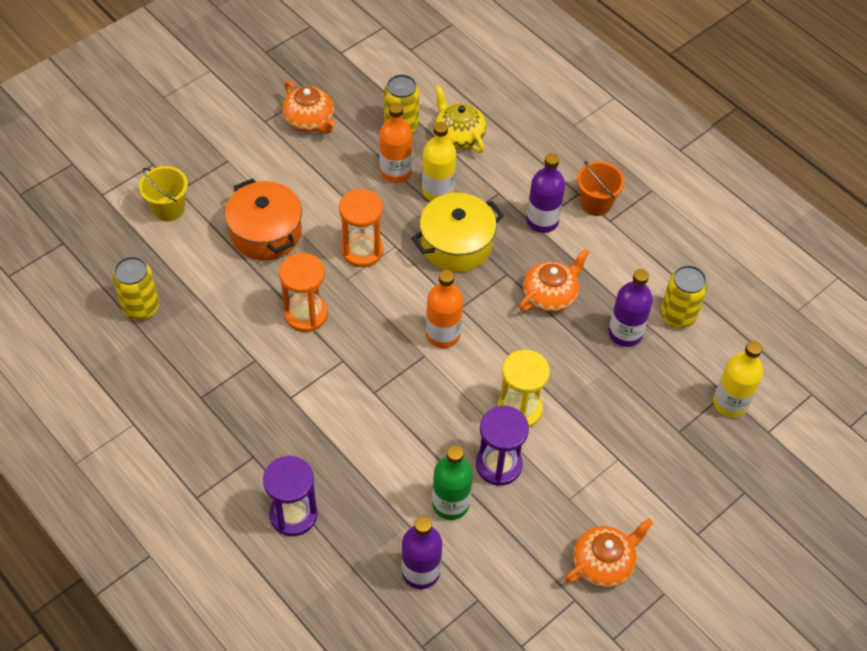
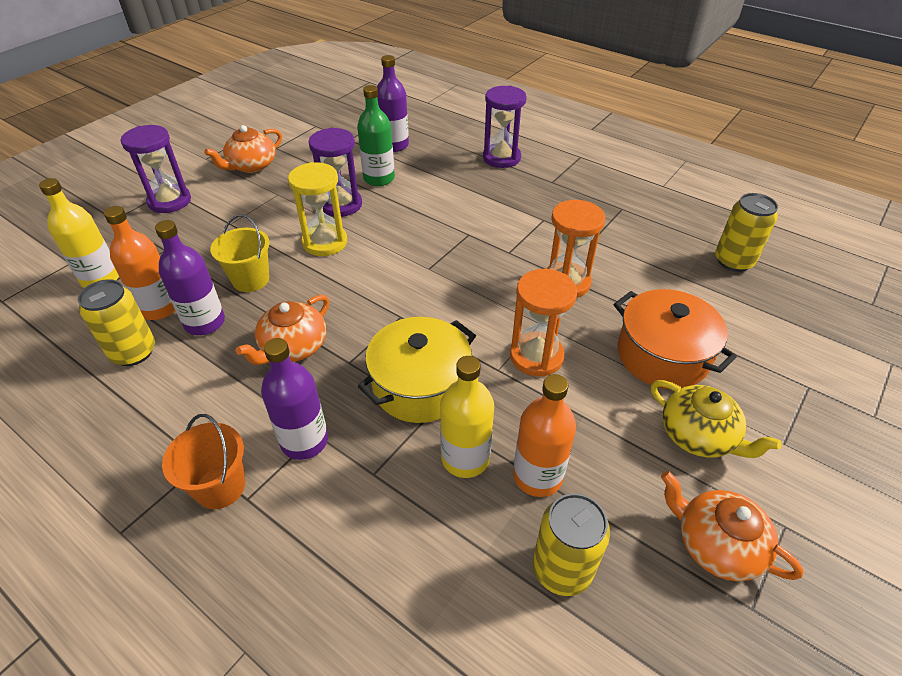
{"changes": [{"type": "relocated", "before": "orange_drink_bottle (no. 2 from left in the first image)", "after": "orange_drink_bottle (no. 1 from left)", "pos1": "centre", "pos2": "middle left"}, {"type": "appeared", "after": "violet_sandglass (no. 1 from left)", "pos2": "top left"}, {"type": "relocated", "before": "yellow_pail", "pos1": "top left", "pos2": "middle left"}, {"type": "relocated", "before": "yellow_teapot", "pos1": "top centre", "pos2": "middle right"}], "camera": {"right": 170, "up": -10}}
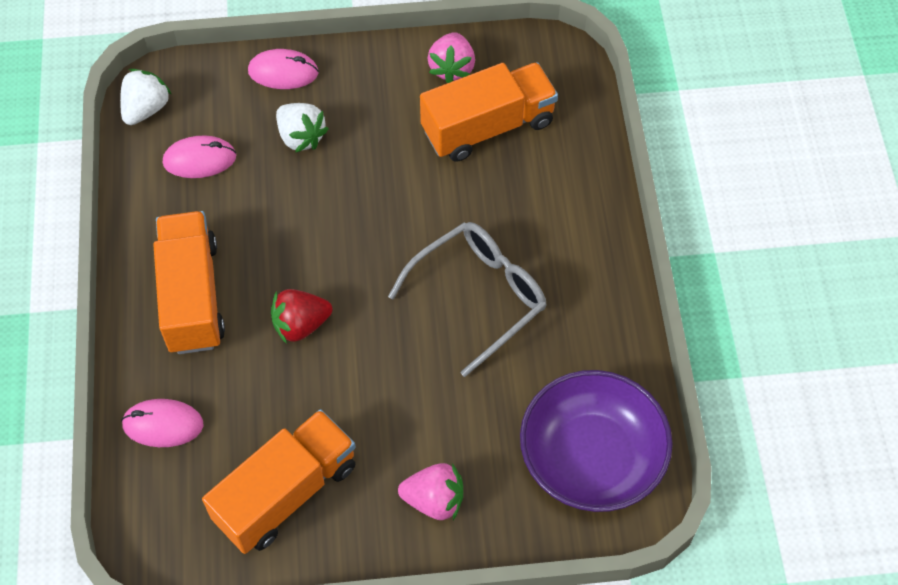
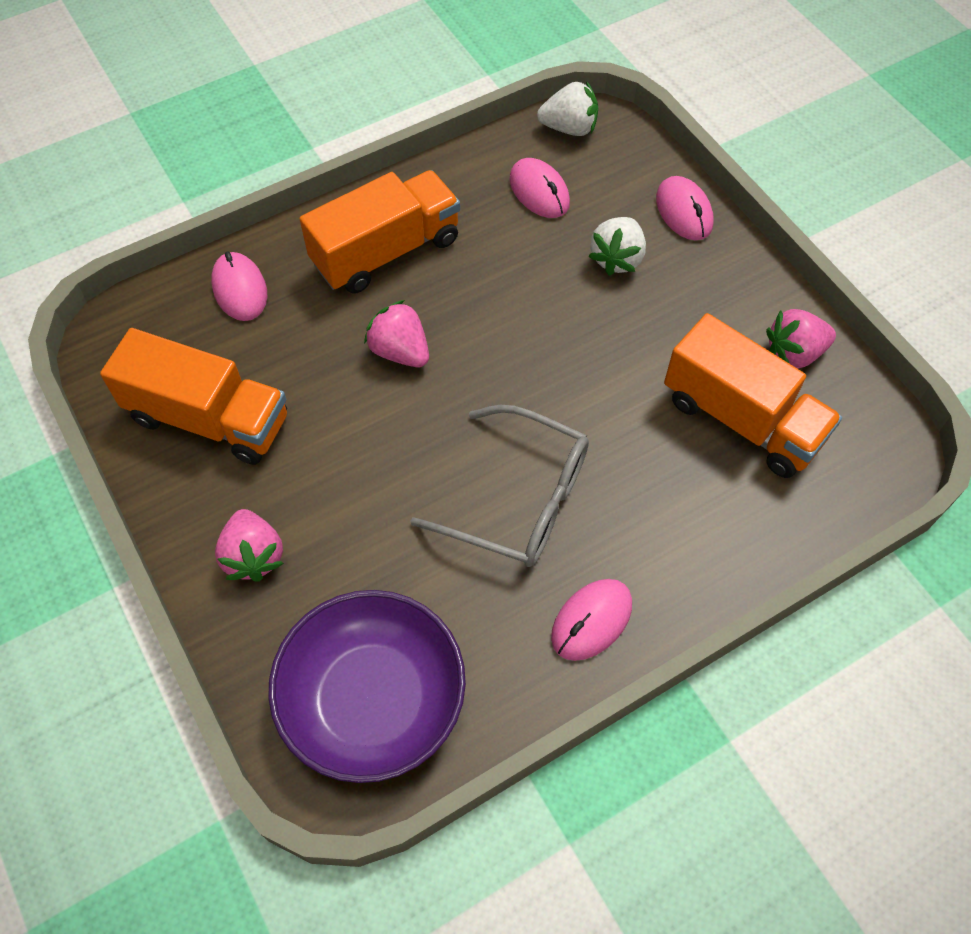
{"changes": [{"type": "colour", "before": "crimson_berry", "after": "pink_berry (no. 2 from left)", "pos1": "centre", "pos2": "centre"}, {"type": "appeared", "after": "pink_mouse (no. 3 from left)", "pos2": "centre"}], "camera": {"right": 65, "up": 0}}
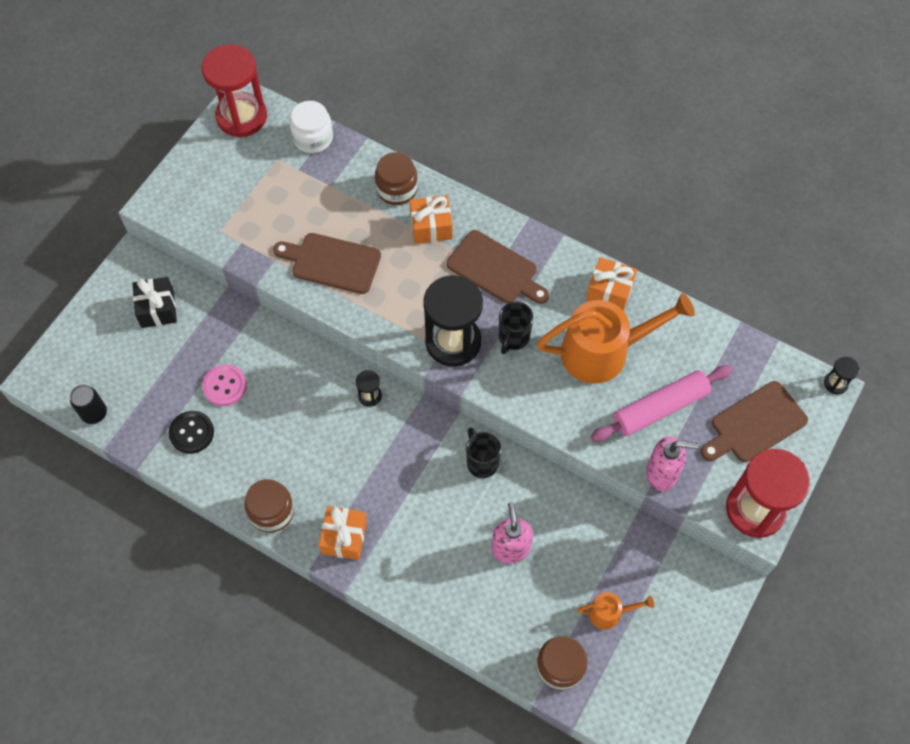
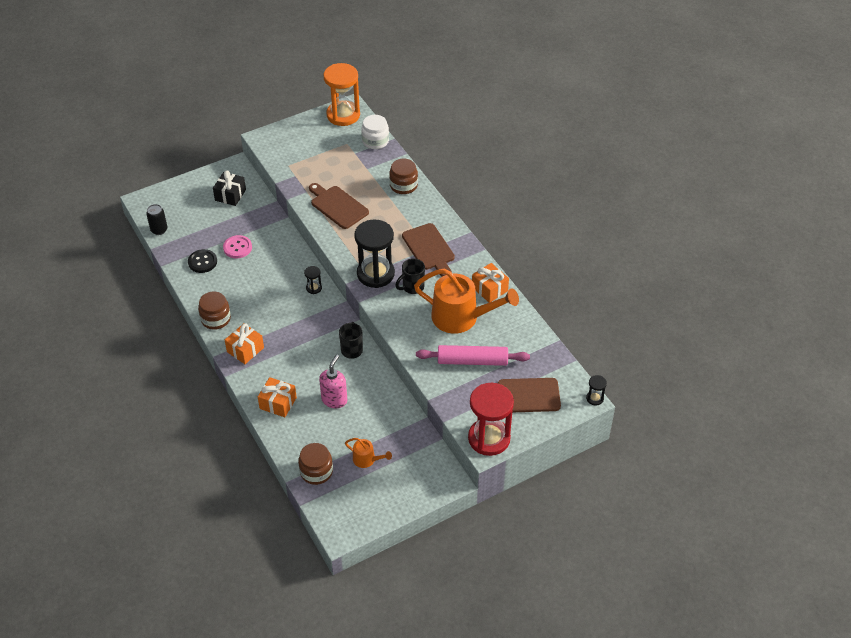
{"changes": [{"type": "relocated", "before": "orange_present (no. 2 from left)", "pos1": "top centre", "pos2": "middle left"}, {"type": "colour", "before": "crimson_sandglass (no. 1 from left)", "after": "orange_sandglass", "pos1": "top left", "pos2": "top centre"}, {"type": "missing", "before": "pink_soap_dispenser (no. 2 from left)", "pos1": "middle right"}], "camera": {"right": 30, "up": -15}}
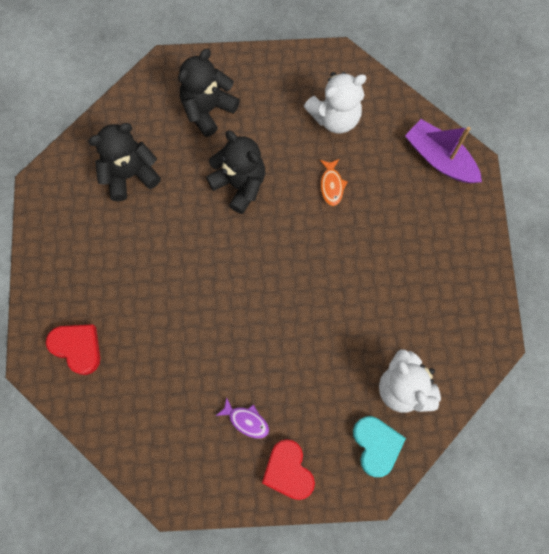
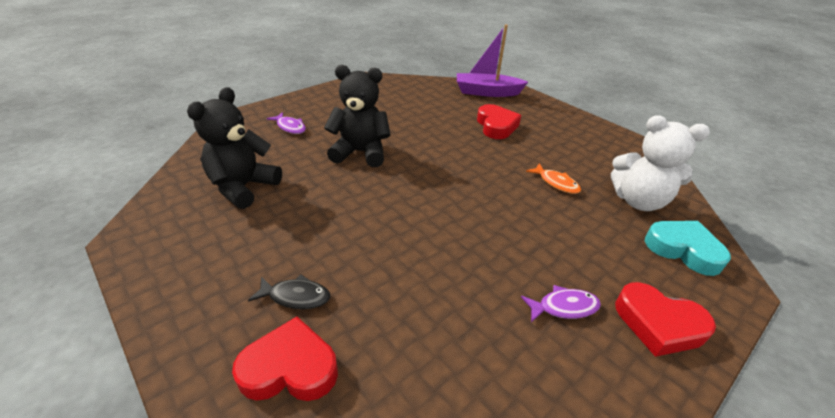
{"changes": [{"type": "appeared", "after": "ebony_fish_figure", "pos2": "bottom centre"}, {"type": "exchanged", "before": "ebony_teddy (no. 2 from left)", "after": "violet_fish_figure (no. 1 from left)", "pos1": "top centre", "pos2": "top centre"}, {"type": "appeared", "after": "crimson_love_heart (no. 2 from left)", "pos2": "top centre"}, {"type": "relocated", "before": "orange_fish_figure", "pos1": "top centre", "pos2": "centre"}, {"type": "missing", "before": "pure_white_teddy (no. 1 from left)", "pos1": "top centre"}], "camera": {"right": -40, "up": -35}}
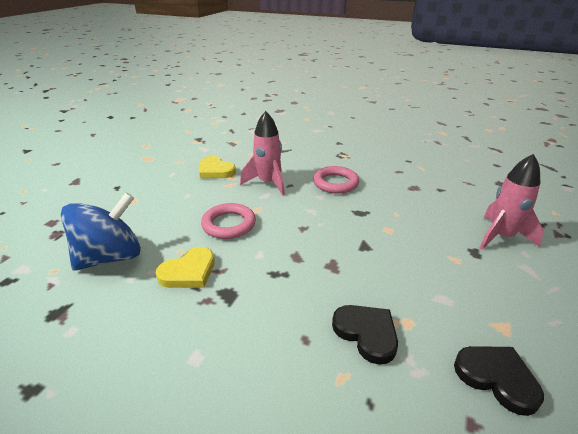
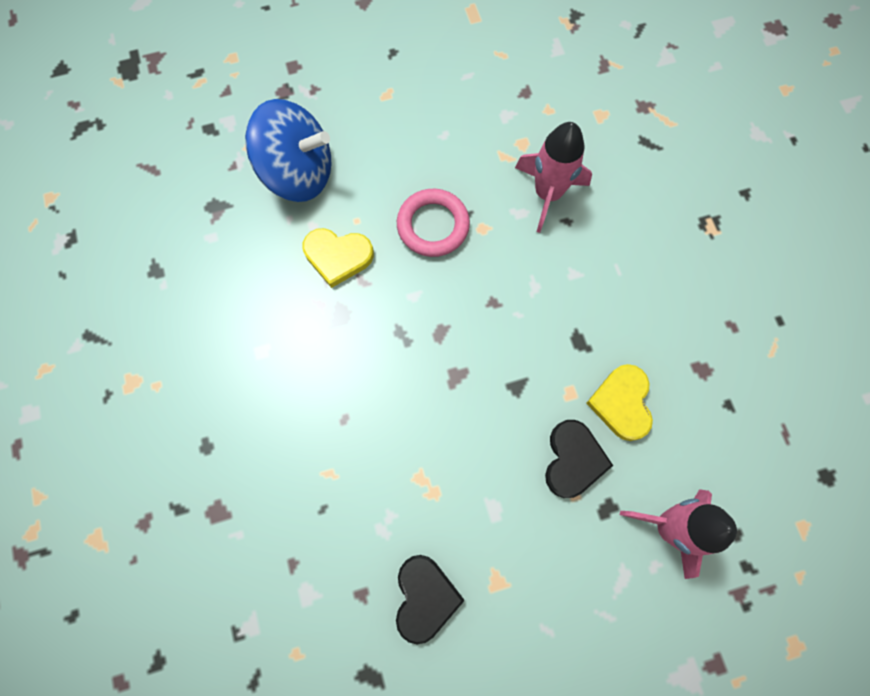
{"changes": [{"type": "relocated", "before": "ebony_love_heart (no. 1 from left in the first image)", "after": "ebony_love_heart (no. 2 from left)", "pos1": "bottom centre", "pos2": "centre"}, {"type": "relocated", "before": "yellow_love_heart (no. 2 from left)", "pos1": "centre", "pos2": "middle right"}, {"type": "missing", "before": "pink_torus (no. 2 from left)", "pos1": "centre"}], "camera": {"right": 50, "up": 40}}
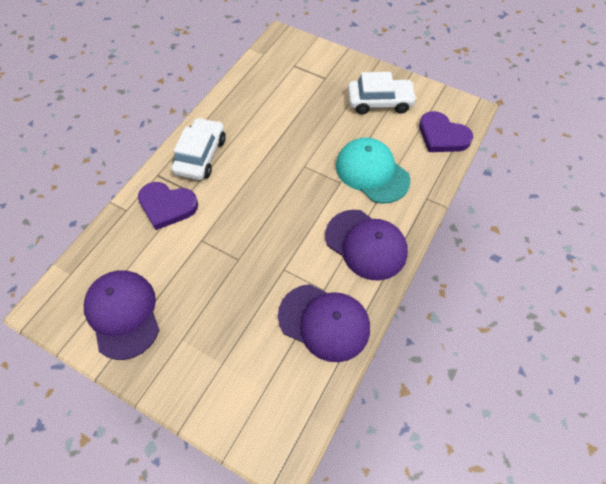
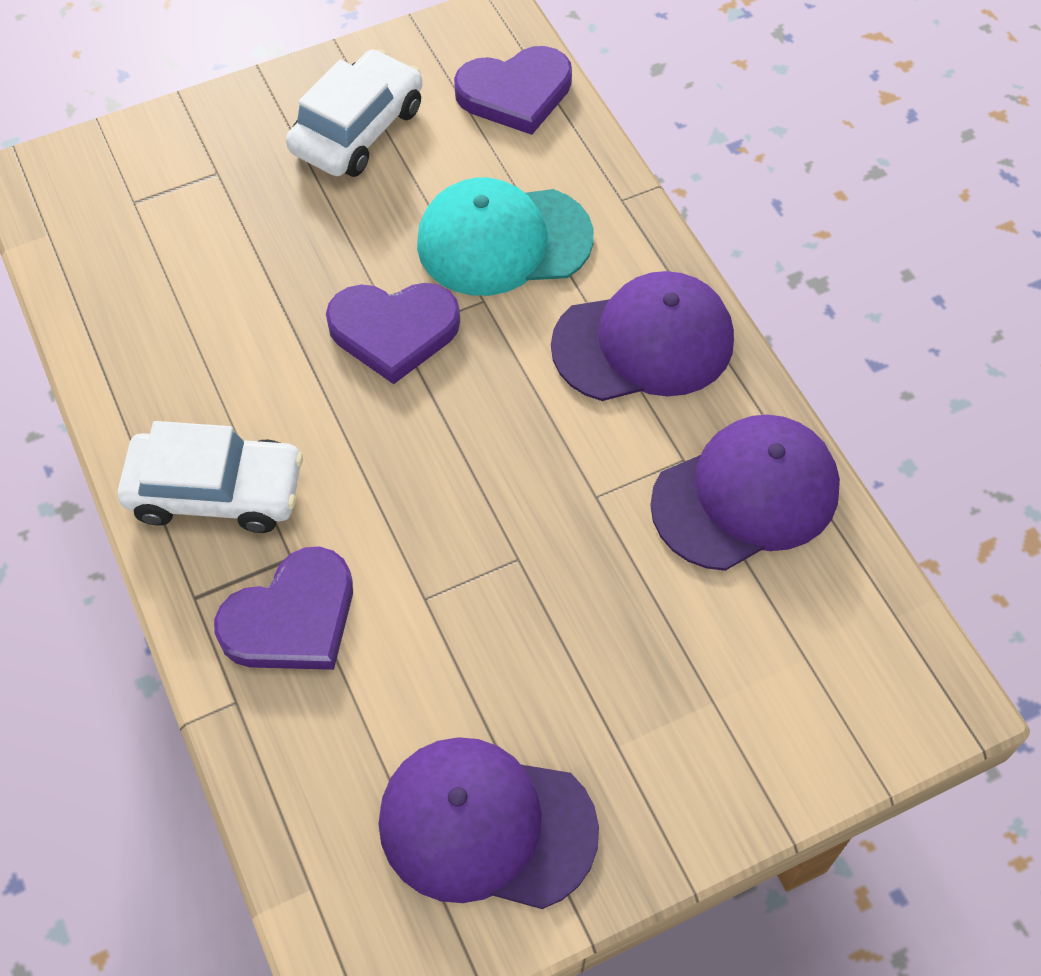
{"changes": [{"type": "spun", "before": "pure_white_automobile (no. 1 from left)", "pos1": "top left", "pos2": "middle left", "turn": 135}, {"type": "appeared", "after": "violet_love_heart (no. 2 from left)", "pos2": "centre"}], "camera": {"right": -55, "up": 0}}
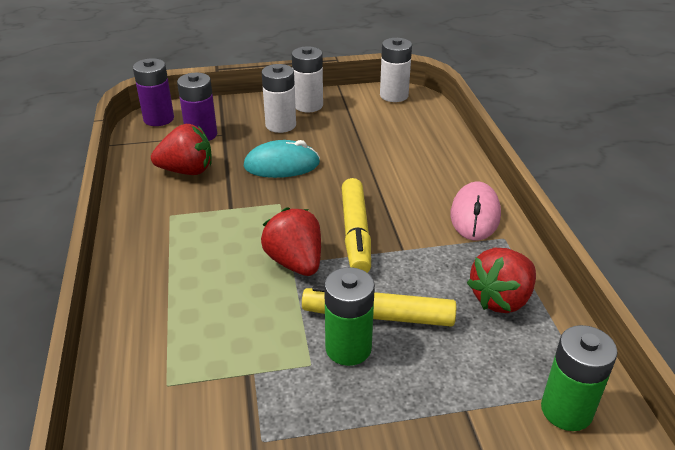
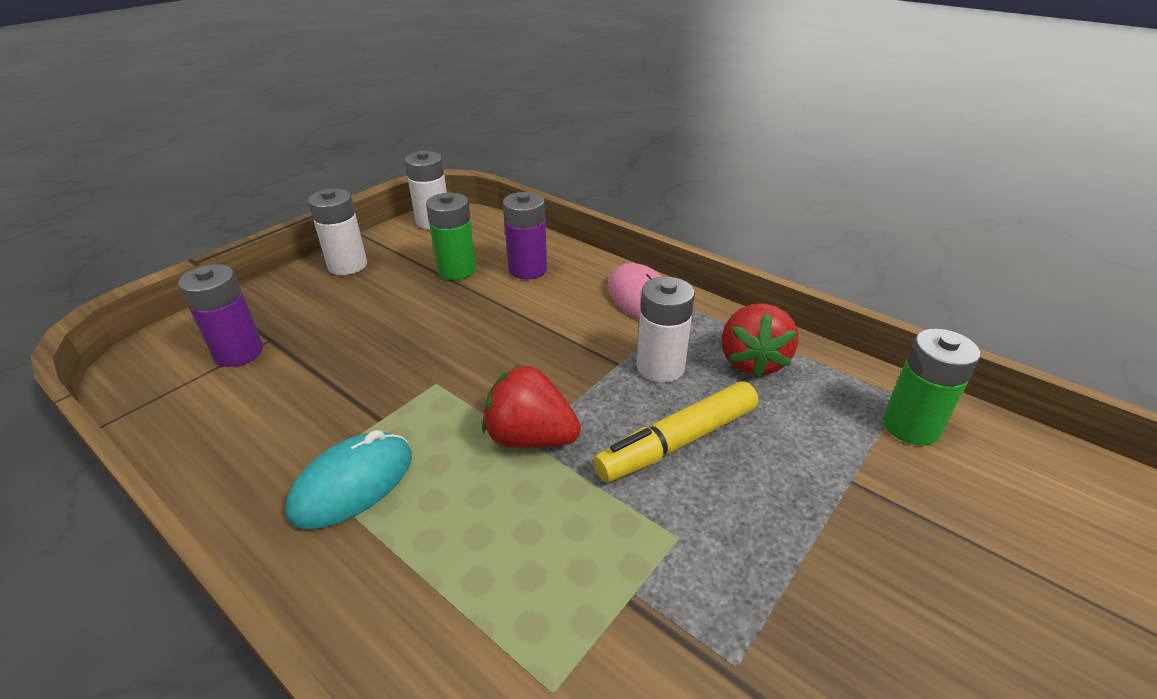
{"changes": [{"type": "relocated", "before": "teal_mouse", "pos1": "centre", "pos2": "bottom left"}, {"type": "relocated", "before": "leaf-green_power_cell (no. 1 from left)", "pos1": "bottom centre", "pos2": "centre"}, {"type": "relocated", "before": "violet_power_cell (no. 1 from left in the first image)", "after": "violet_power_cell (no. 2 from left)", "pos1": "top left", "pos2": "centre"}, {"type": "relocated", "before": "pure_white_power_cell (no. 1 from left in the first image)", "after": "pure_white_power_cell (no. 3 from left)", "pos1": "top centre", "pos2": "centre"}, {"type": "missing", "before": "crimson_berry (no. 1 from left)", "pos1": "top left"}, {"type": "missing", "before": "yellow_marker_pen (no. 1 from left)", "pos1": "centre"}], "camera": {"right": -40, "up": 0}}
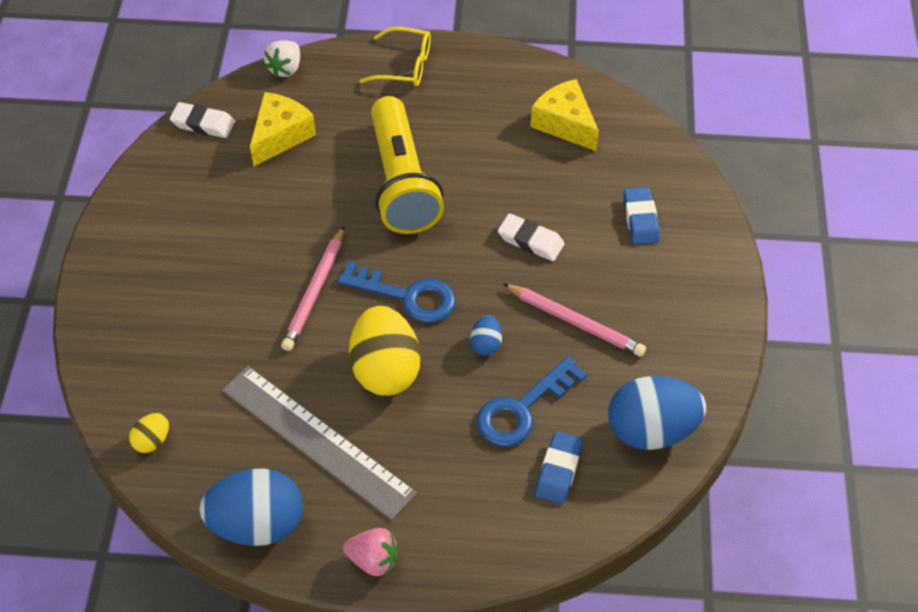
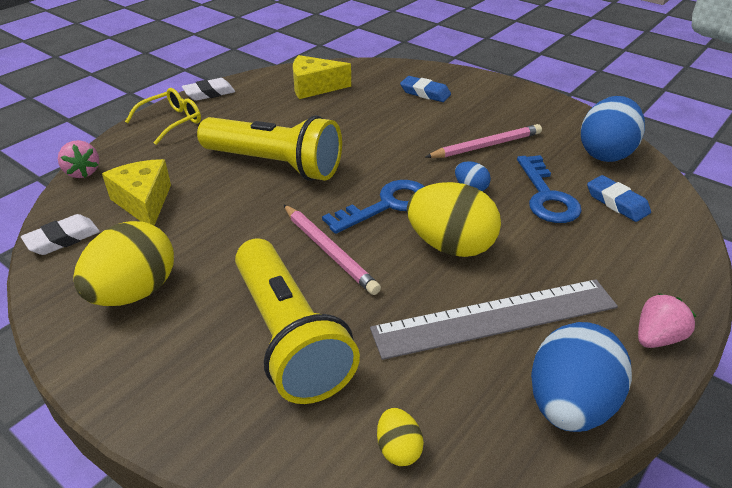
{"changes": [{"type": "colour", "before": "pure_white_berry", "after": "pink_berry (no. 1 from left)", "pos1": "top left", "pos2": "top left"}, {"type": "appeared", "after": "yellow_egg (no. 1 from left)", "pos2": "middle left"}, {"type": "relocated", "before": "pure_white_gum_eraser (no. 2 from left)", "pos1": "centre", "pos2": "top left"}, {"type": "appeared", "after": "yellow_torch (no. 2 from left)", "pos2": "centre"}], "camera": {"right": -55, "up": -15}}
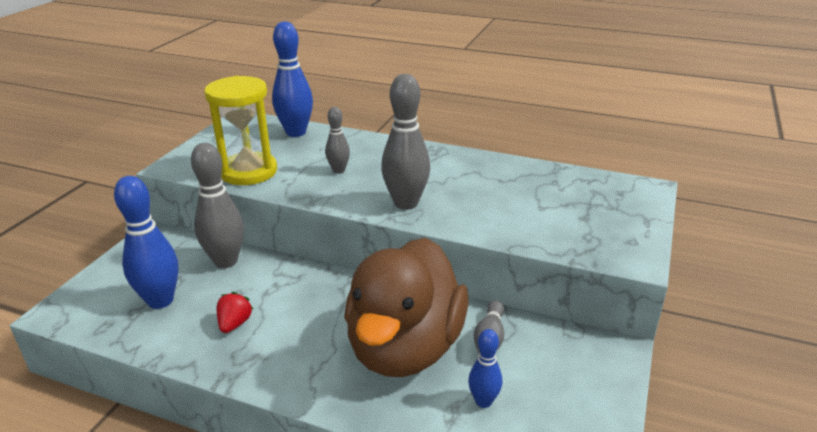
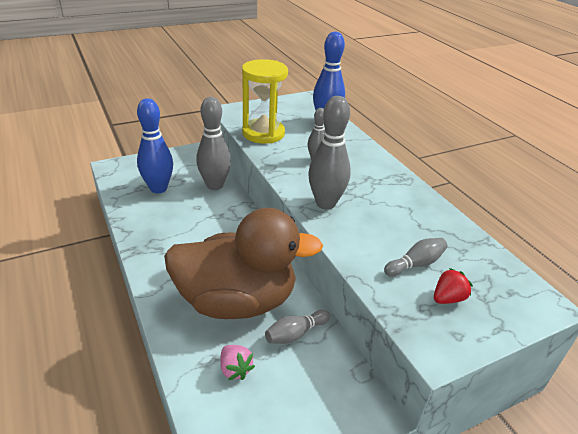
{"changes": [{"type": "spun", "before": "brown_rubber_duck", "pos1": "bottom centre", "pos2": "centre", "turn": -150}, {"type": "exchanged", "before": "cobalt_tenpin (no. 3 from left)", "after": "pink_berry", "pos1": "bottom centre", "pos2": "bottom centre"}, {"type": "appeared", "after": "gray_tenpin (no. 5 from left)", "pos2": "middle right"}, {"type": "relocated", "before": "crimson_berry", "pos1": "bottom left", "pos2": "middle right"}], "camera": {"right": 40, "up": 5}}
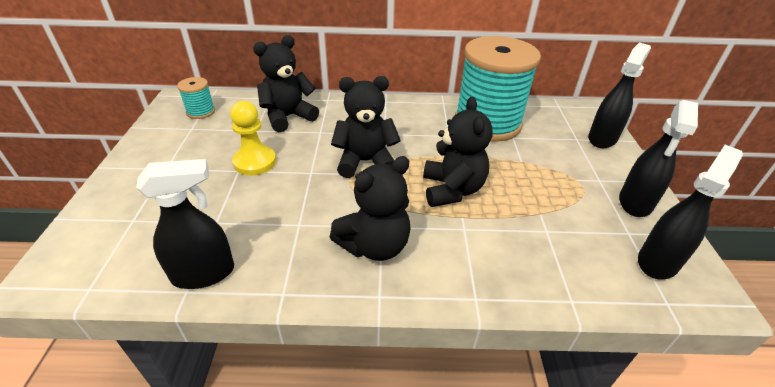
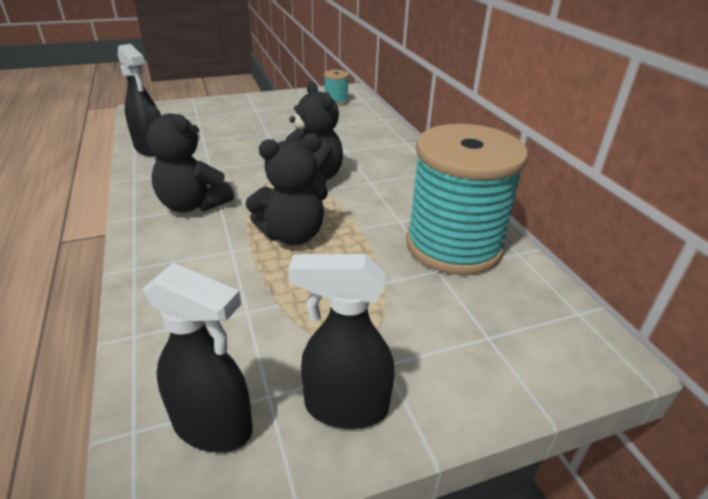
{"changes": [{"type": "missing", "before": "yellow_game_pawn", "pos1": "middle left"}, {"type": "missing", "before": "ebony_teddy (no. 1 from left)", "pos1": "top centre"}, {"type": "missing", "before": "ebony_spray_cleaner (no. 2 from left)", "pos1": "top right"}], "camera": {"right": 70, "up": -5}}
